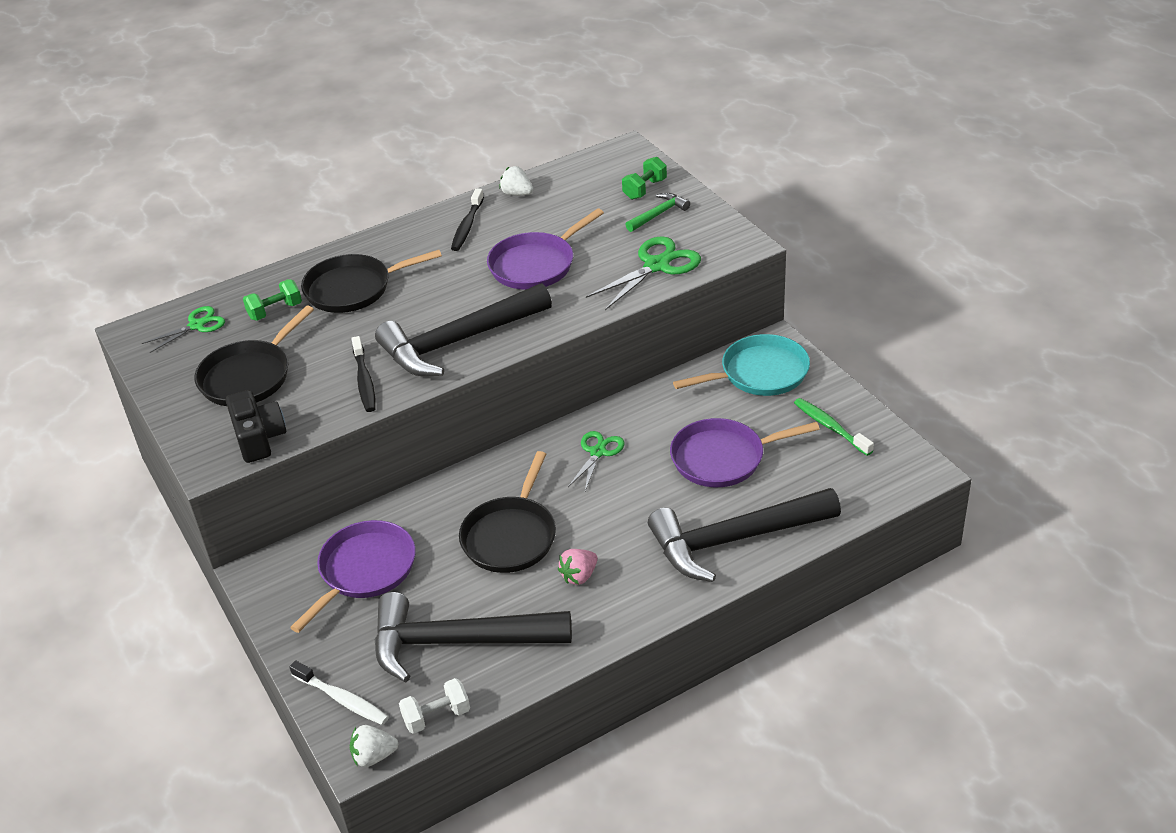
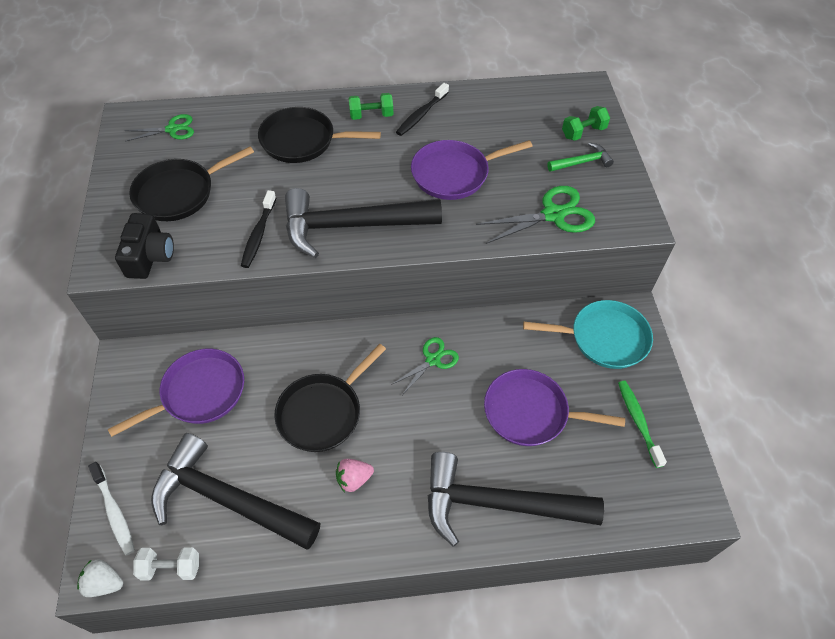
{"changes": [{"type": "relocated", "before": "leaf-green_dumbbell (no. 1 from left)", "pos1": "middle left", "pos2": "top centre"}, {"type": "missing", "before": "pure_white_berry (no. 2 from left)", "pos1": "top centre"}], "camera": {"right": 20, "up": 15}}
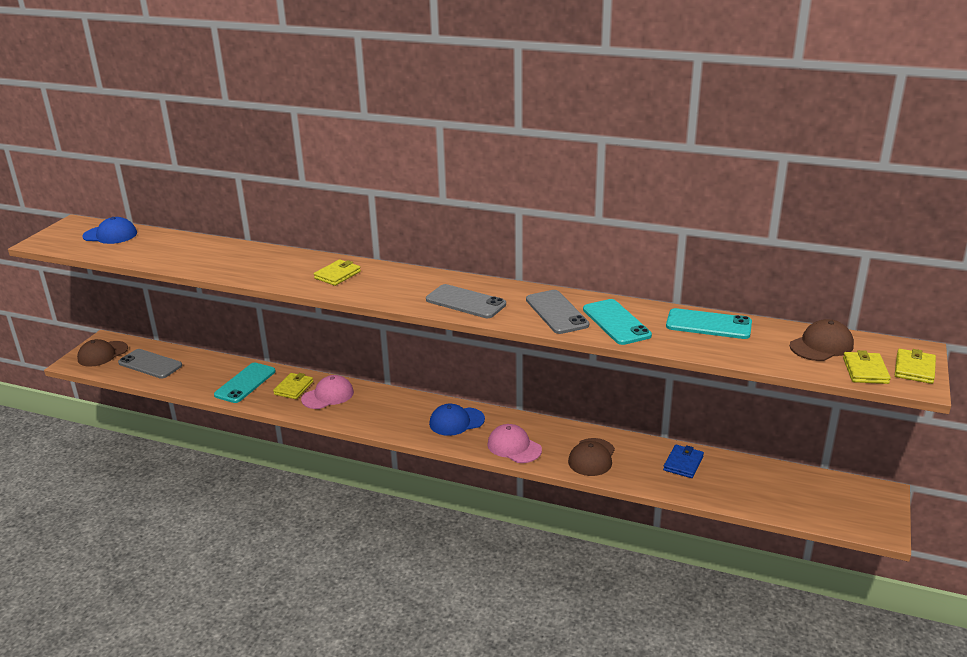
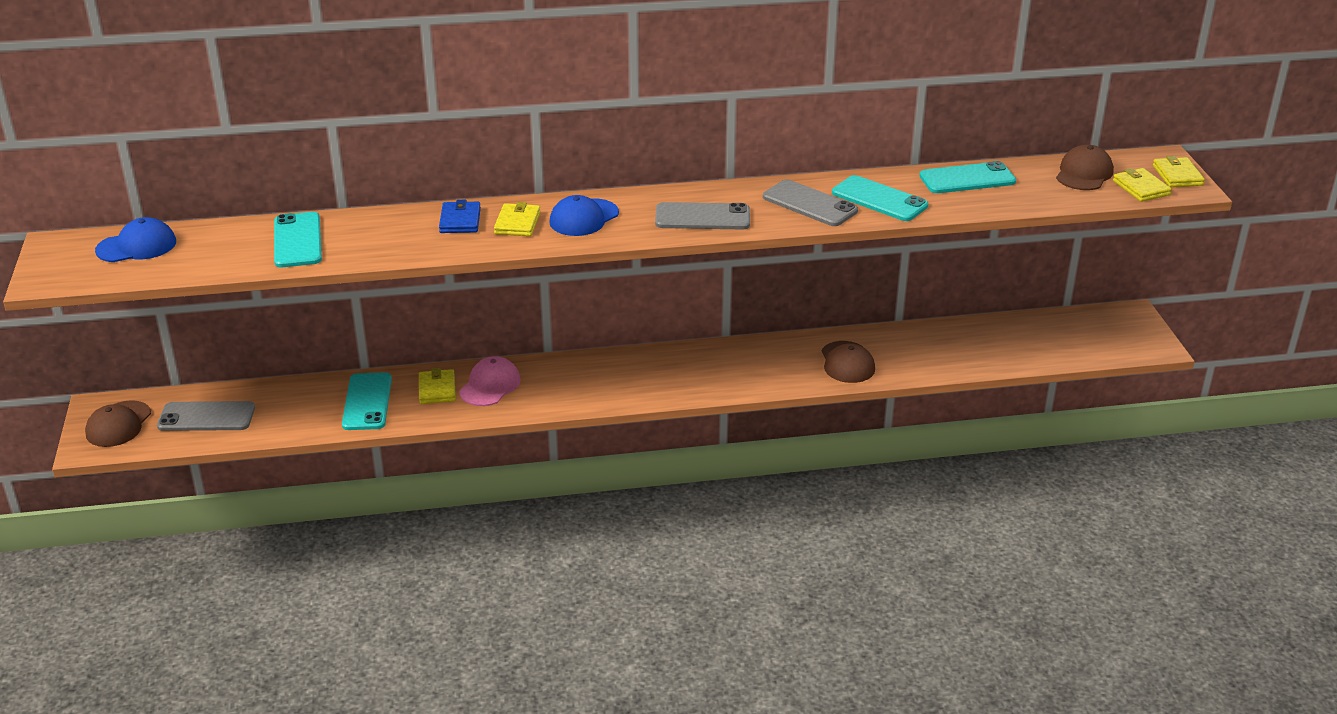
{"changes": [{"type": "appeared", "after": "teal_smartphone (no. 1 from left)", "pos2": "middle left"}, {"type": "relocated", "before": "cobalt_wallet", "pos1": "bottom right", "pos2": "top centre"}, {"type": "relocated", "before": "cobalt_cap (no. 2 from left)", "pos1": "centre", "pos2": "top centre"}, {"type": "missing", "before": "pink_cap (no. 2 from left)", "pos1": "bottom centre"}], "camera": {"right": -30, "up": 5}}
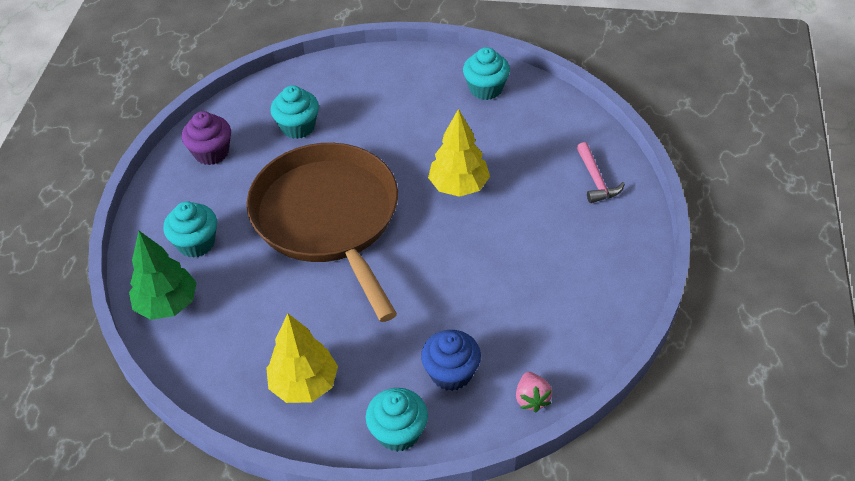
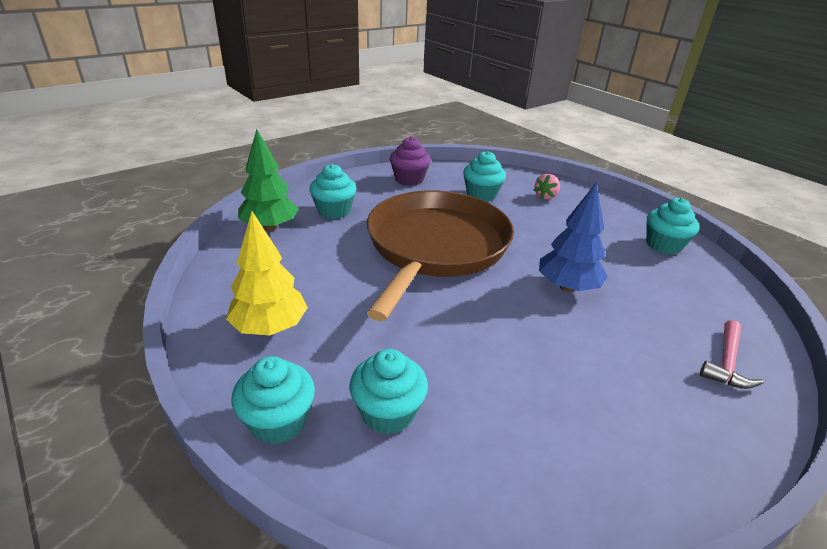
{"changes": [{"type": "colour", "before": "cobalt_fairy_cake", "after": "teal_fairy_cake (no. 3 from left)", "pos1": "bottom centre", "pos2": "bottom centre"}, {"type": "relocated", "before": "pink_berry", "pos1": "bottom centre", "pos2": "centre"}, {"type": "colour", "before": "yellow_fir_tree (no. 2 from left)", "after": "cobalt_fir_tree", "pos1": "top centre", "pos2": "middle right"}], "camera": {"right": 40, "up": -15}}
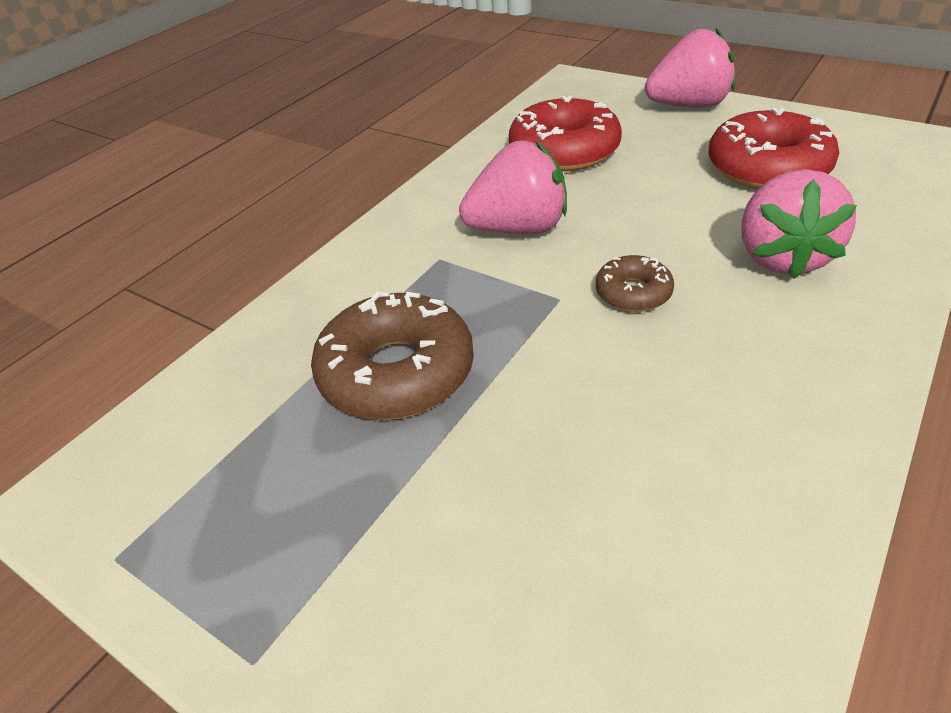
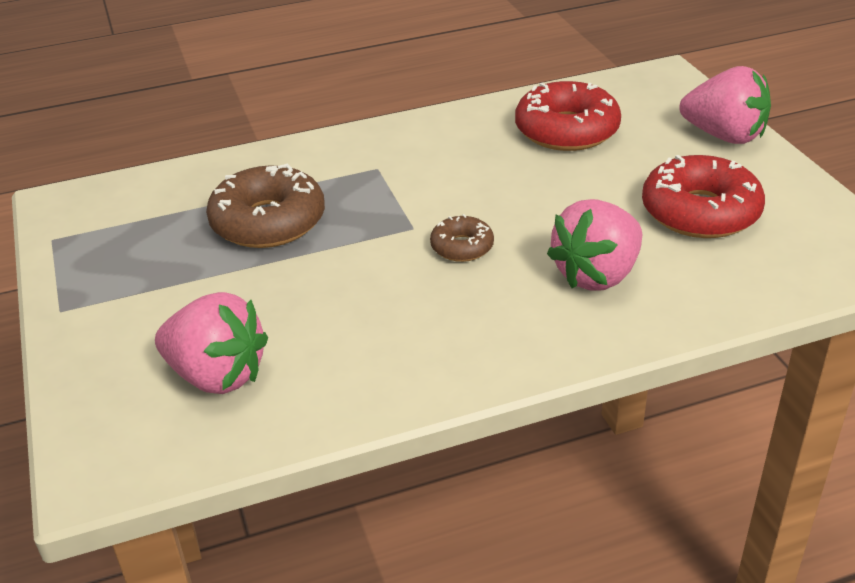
{"changes": [{"type": "relocated", "before": "pink_berry (no. 1 from left)", "pos1": "top centre", "pos2": "middle left"}], "camera": {"right": 35, "up": -5}}
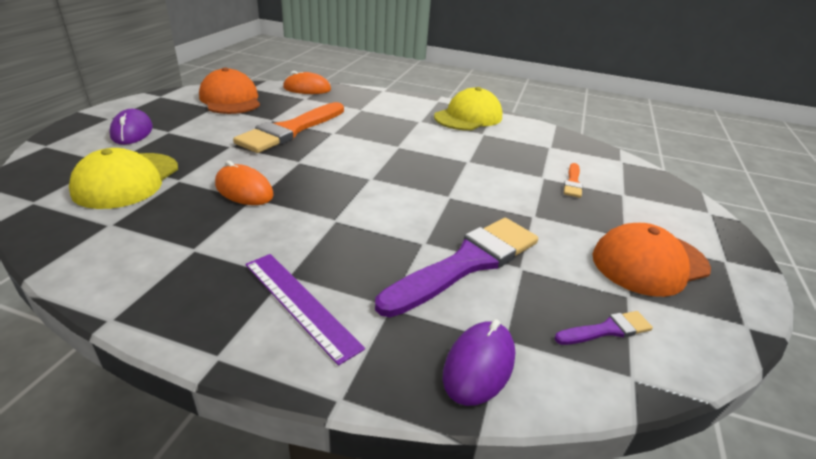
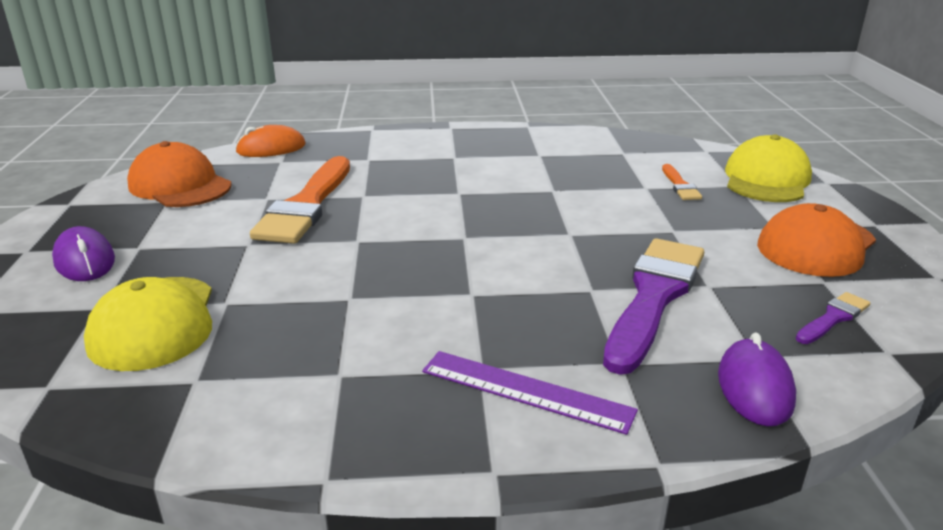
{"changes": [{"type": "relocated", "before": "yellow_cap (no. 2 from left)", "pos1": "top centre", "pos2": "top right"}, {"type": "missing", "before": "orange_mouse (no. 1 from left)", "pos1": "middle left"}], "camera": {"right": -20, "up": -5}}
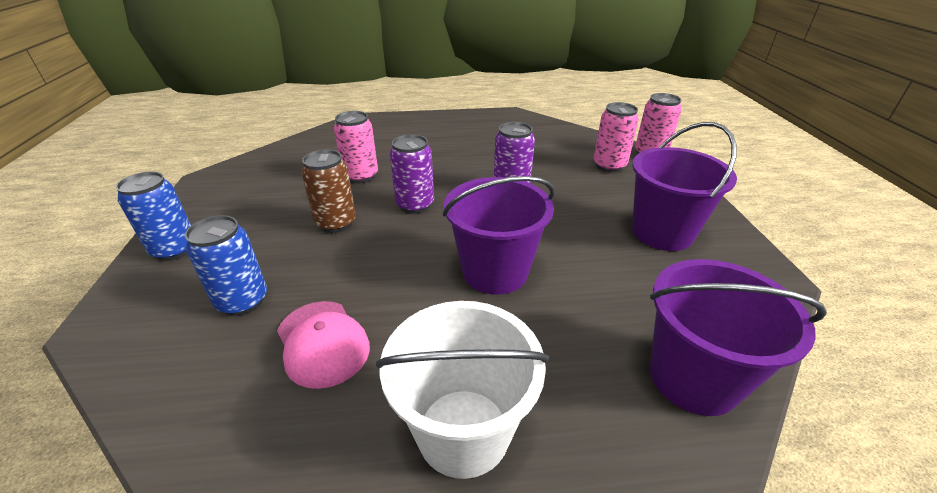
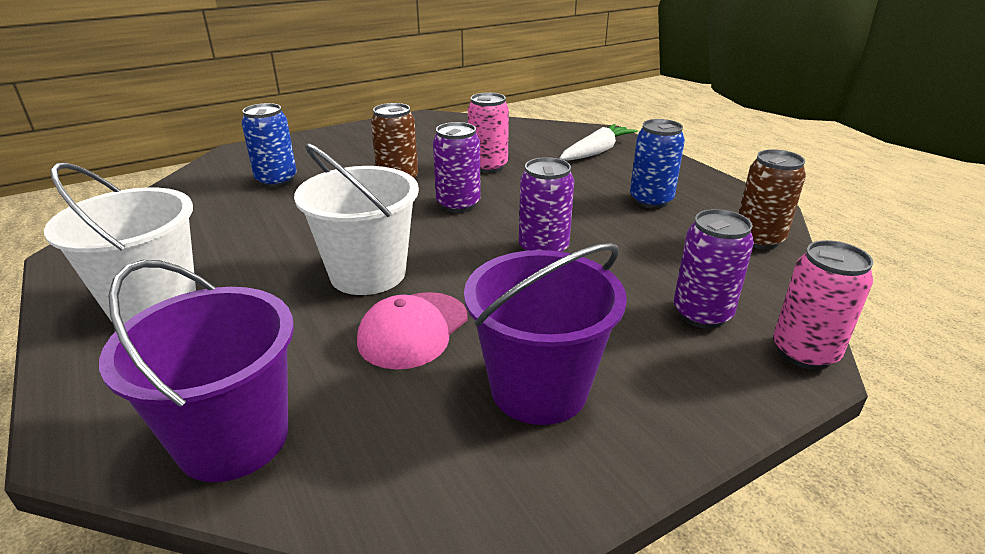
{"changes": [{"type": "colour", "before": "violet_pail (no. 1 from left)", "after": "pure_white_pail (no. 2 from left)", "pos1": "centre", "pos2": "centre"}, {"type": "relocated", "before": "pink_cap", "pos1": "bottom centre", "pos2": "centre"}, {"type": "appeared", "after": "pure_white_root_vegetable", "pos2": "top centre"}, {"type": "relocated", "before": "cobalt_tin (no. 1 from left in the first image)", "after": "cobalt_tin (no. 2 from left)", "pos1": "middle left", "pos2": "top right"}, {"type": "colour", "before": "pink_tin (no. 2 from left)", "after": "violet_tin (no. 3 from left)", "pos1": "top centre", "pos2": "middle right"}, {"type": "appeared", "after": "brown_tin (no. 2 from left)", "pos2": "middle right"}], "camera": {"right": 65, "up": -5}}
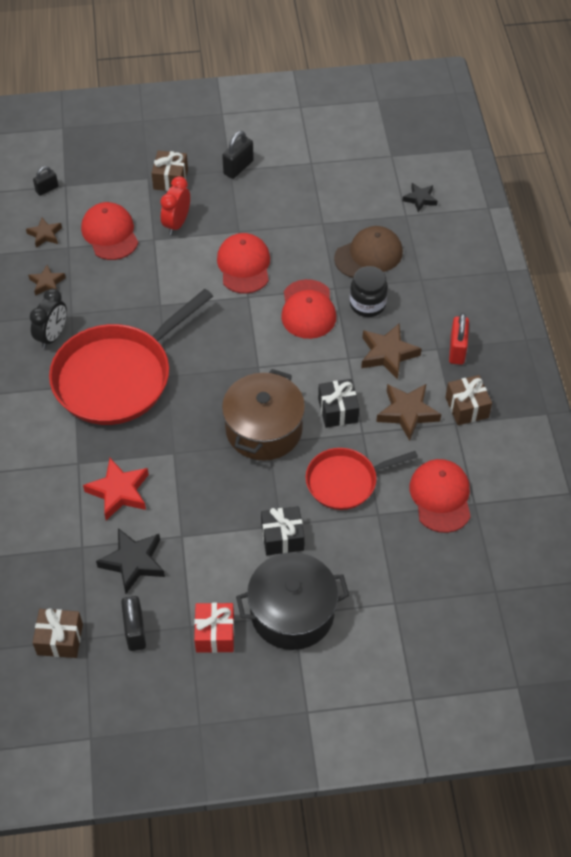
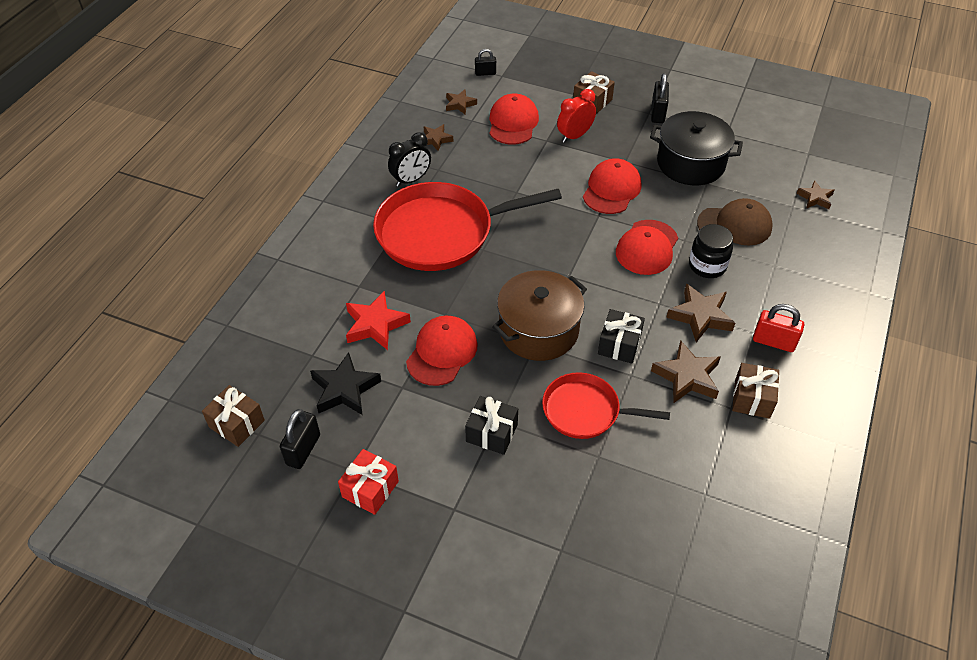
{"changes": [{"type": "relocated", "before": "crimson_cap (no. 4 from left in the first image)", "after": "crimson_cap (no. 1 from left)", "pos1": "middle right", "pos2": "centre"}, {"type": "relocated", "before": "ebony_cooking_pot", "pos1": "bottom centre", "pos2": "top right"}, {"type": "spun", "before": "ebony_padlock (no. 3 from left)", "pos1": "top centre", "pos2": "top right", "turn": -60}, {"type": "spun", "before": "crimson_padlock", "pos1": "middle right", "pos2": "middle right", "turn": 75}, {"type": "colour", "before": "ebony_star (no. 2 from left)", "after": "brown_star (no. 5 from left)", "pos1": "top right", "pos2": "top right"}], "camera": {"right": 30, "up": -5}}
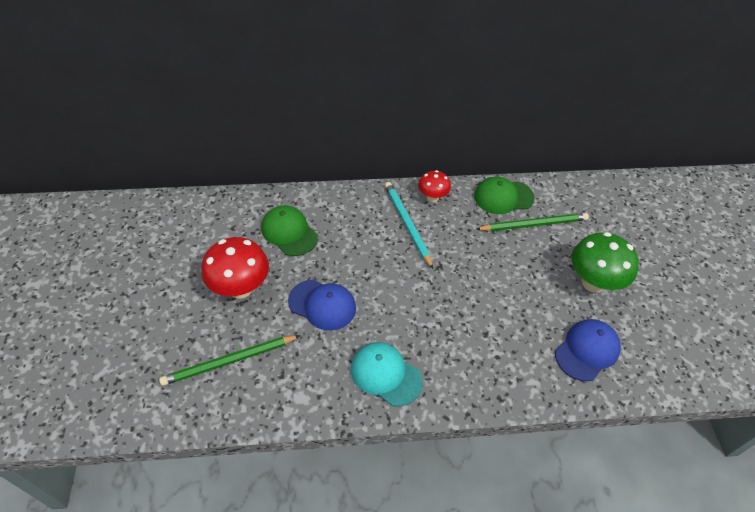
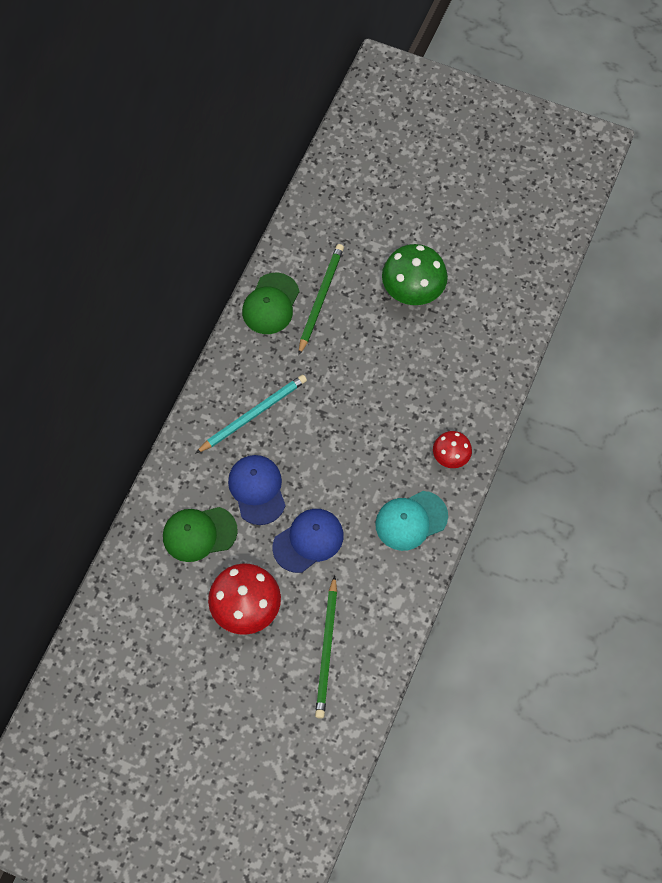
{"changes": [{"type": "spun", "before": "teal_wooden_pencil", "pos1": "centre", "pos2": "centre", "turn": 135}, {"type": "relocated", "before": "cobalt_cap (no. 2 from left in the first image)", "after": "cobalt_cap (no. 1 from left)", "pos1": "bottom right", "pos2": "centre"}, {"type": "relocated", "before": "crimson_toadstool (no. 2 from left)", "pos1": "centre", "pos2": "middle right"}], "camera": {"right": -60, "up": 15}}
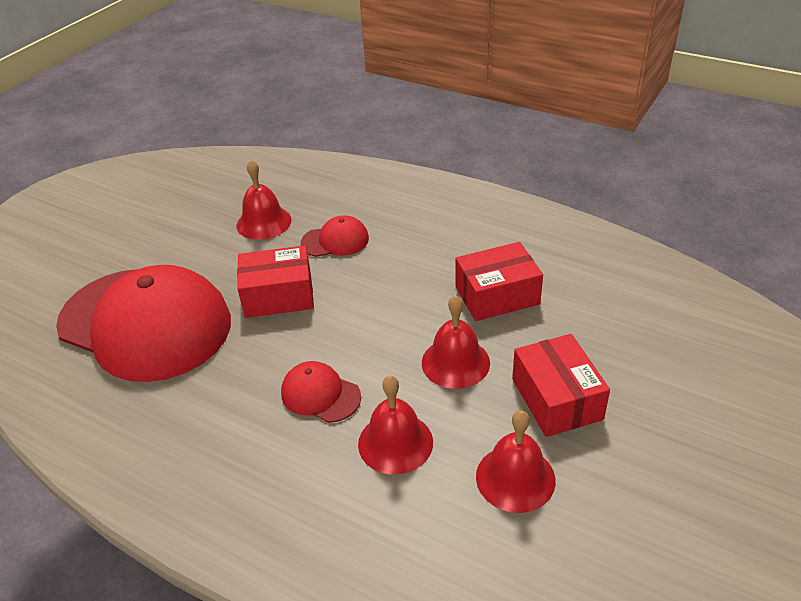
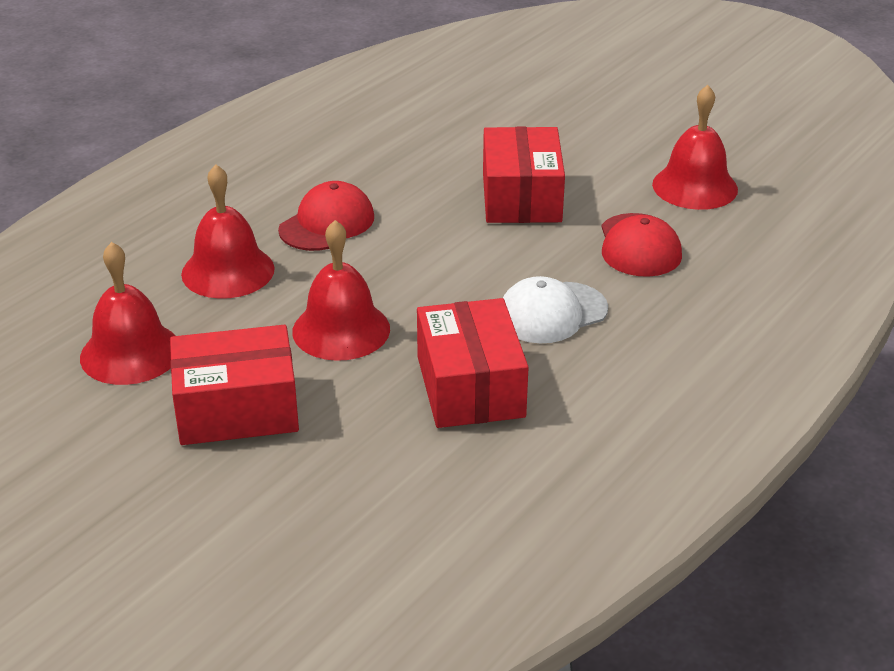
{"changes": [{"type": "appeared", "after": "pure_white_cap", "pos2": "centre"}, {"type": "missing", "before": "crimson_cap (no. 1 from left)", "pos1": "middle left"}], "camera": {"right": 95, "up": -5}}
